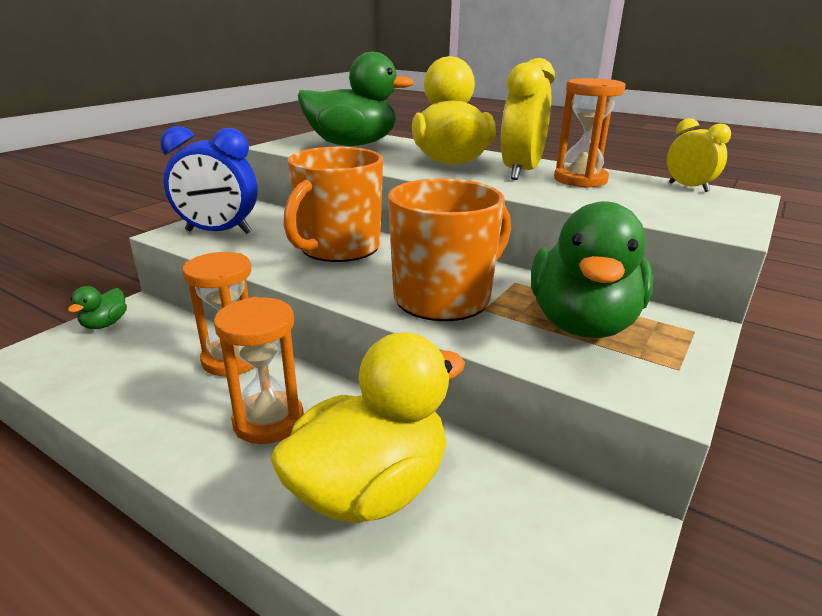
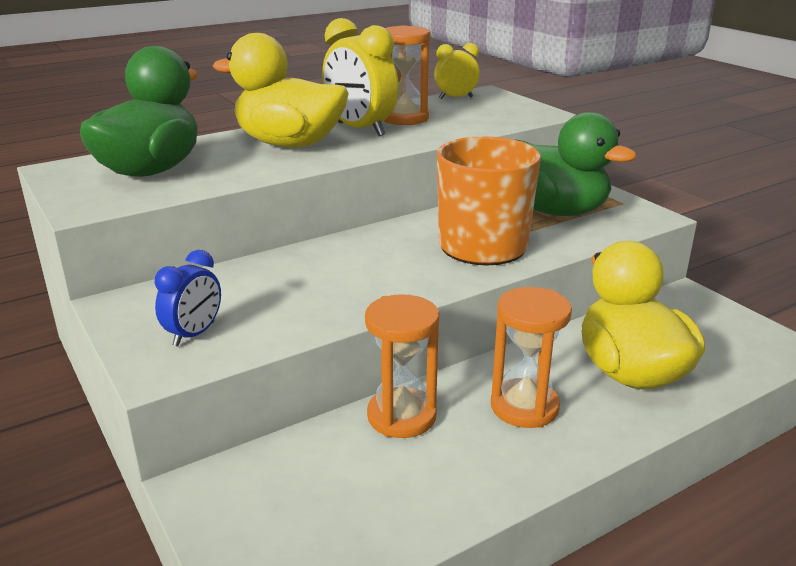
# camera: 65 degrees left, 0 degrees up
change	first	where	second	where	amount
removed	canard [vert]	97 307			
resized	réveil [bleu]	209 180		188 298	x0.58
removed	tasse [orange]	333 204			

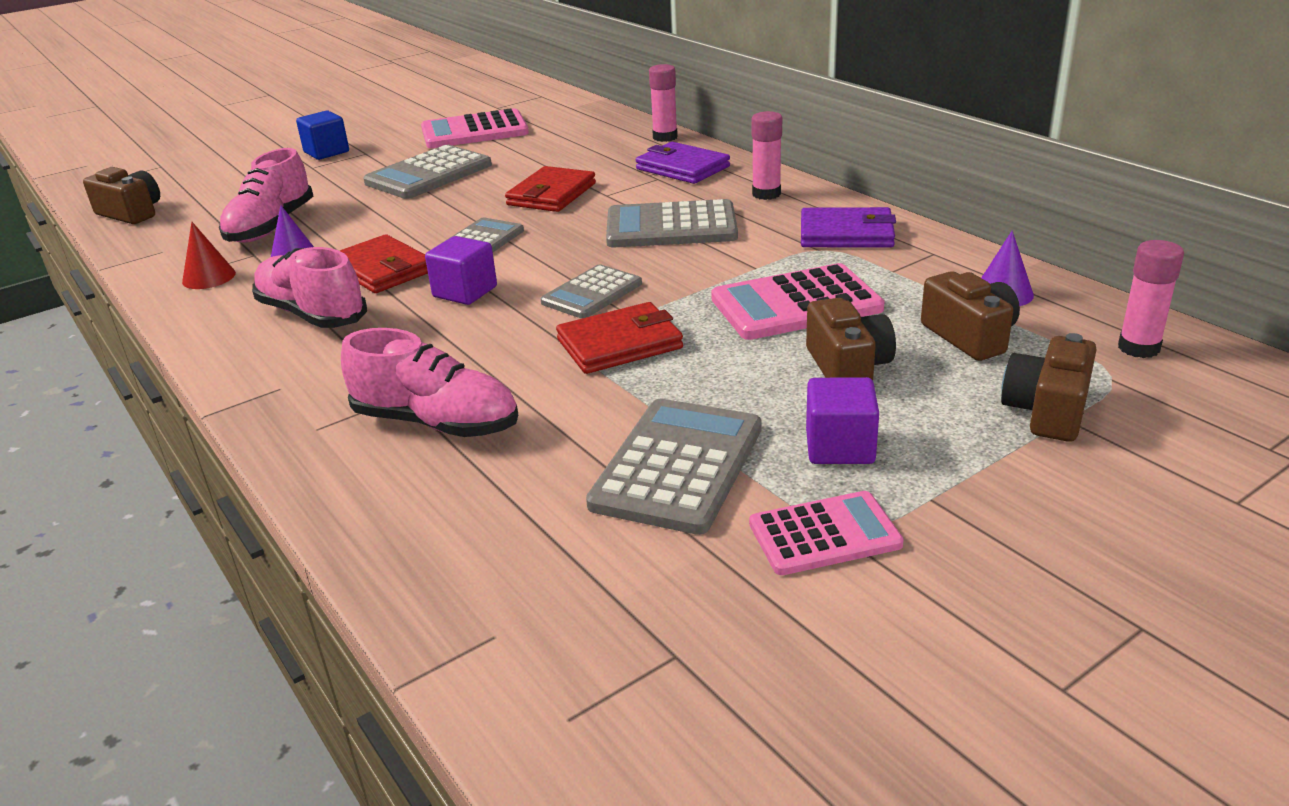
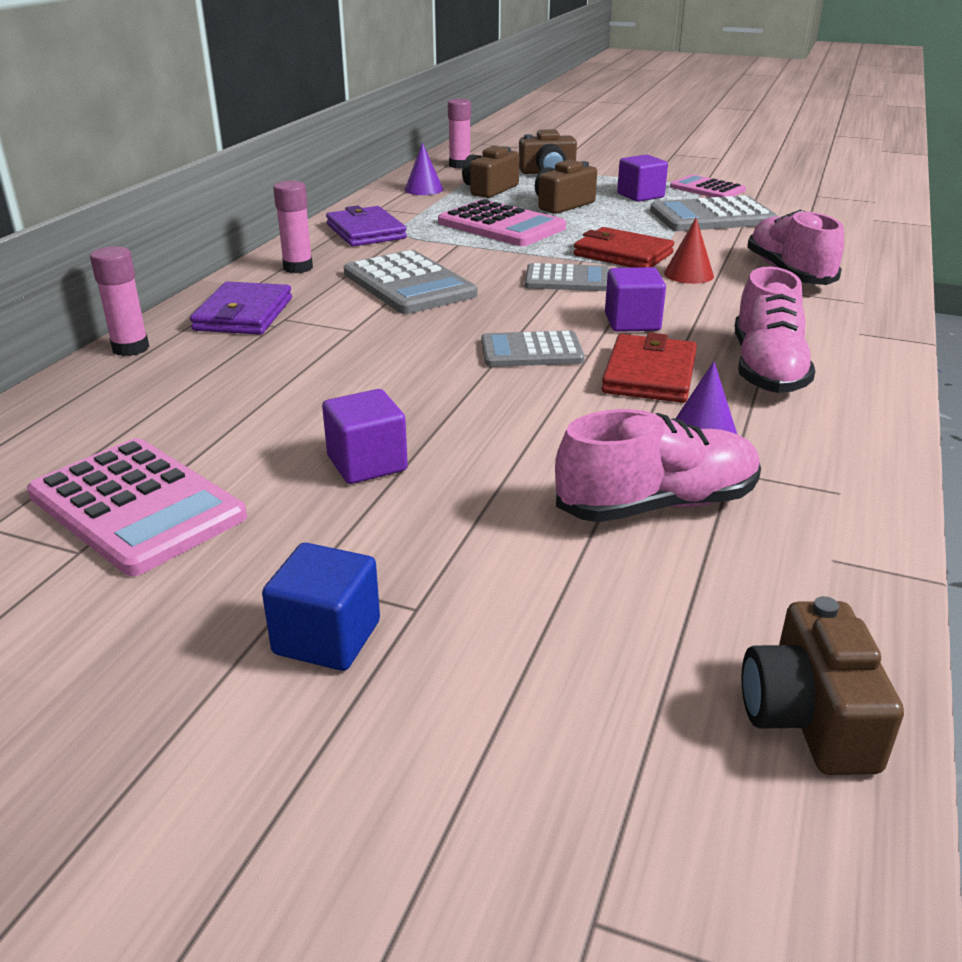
# camera: 125 degrees left, 0 degrees up
change	first	where	second	where	amount
moved	cône [rouge]	209 255		689 251	
replaced	calculatrice [gris]	427 172	cube [violet]	365 436	
removed	portefeuille [rouge]	550 189			

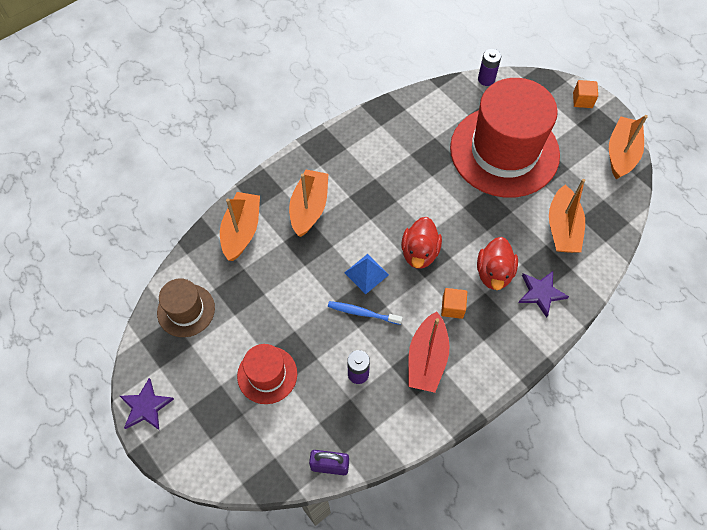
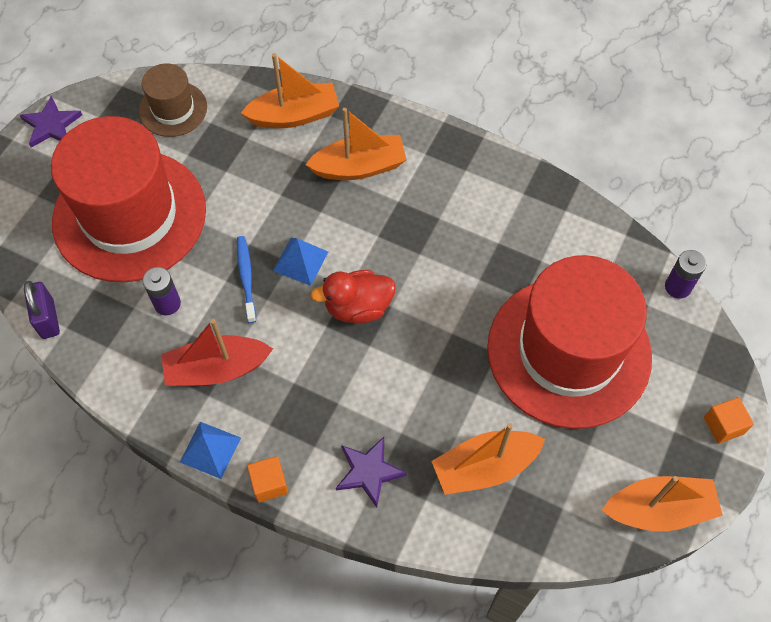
# camera: 65 degrees right, 0 degrees up
change	first	where	second	where	amount
resized	chapeau [rouge]	267 374		128 199	x2.12
moved	cube [orange]	454 303		267 479	
removed	canard [rouge]	497 263			
added			pyramide [bleu]	210 450	

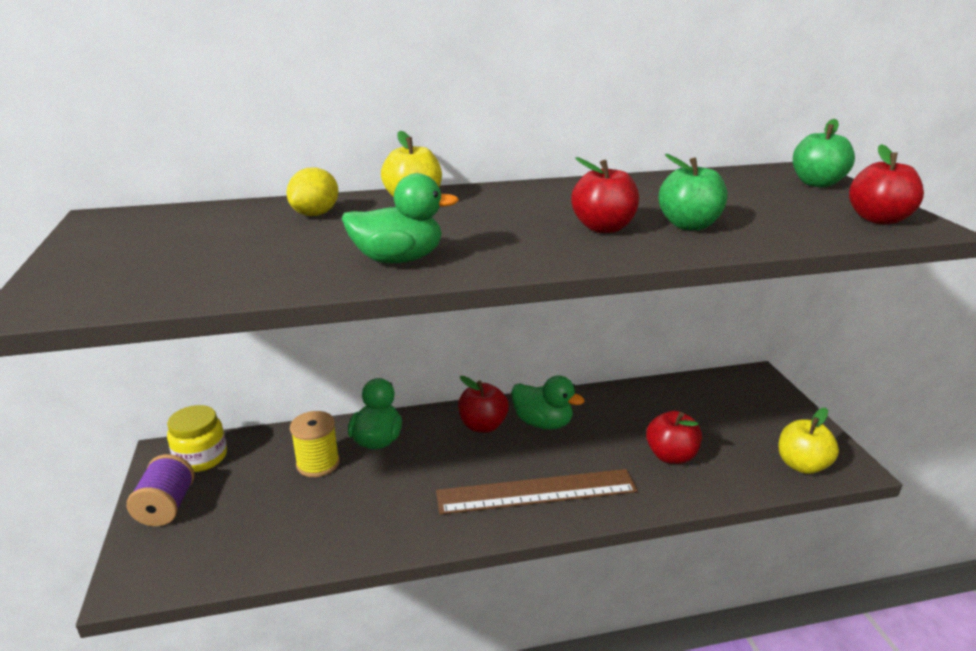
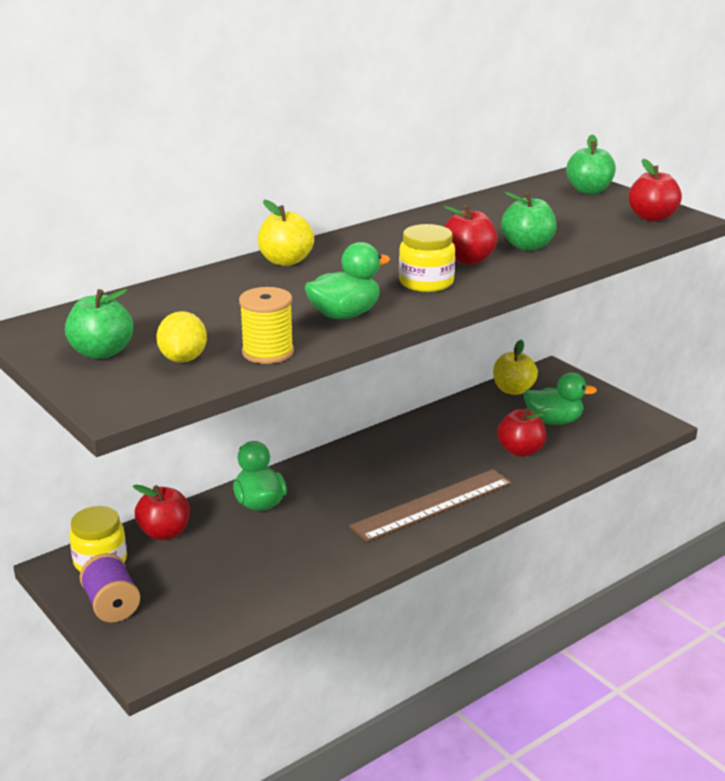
# camera: 25 degrees left, 0 degrees up
change	first	where	second	where	amount
moved	citron [jaune]	313 191		181 337	
moved	bobine [jaune]	315 444		266 325	
moved	pomme [rouge]	483 404		161 512	
moved	canard [vert]	547 402		560 398	
moved	pomme [jaune]	808 441		515 367	
added			pomme [vert]	99 324	
added			bocal [jaune]	427 258	

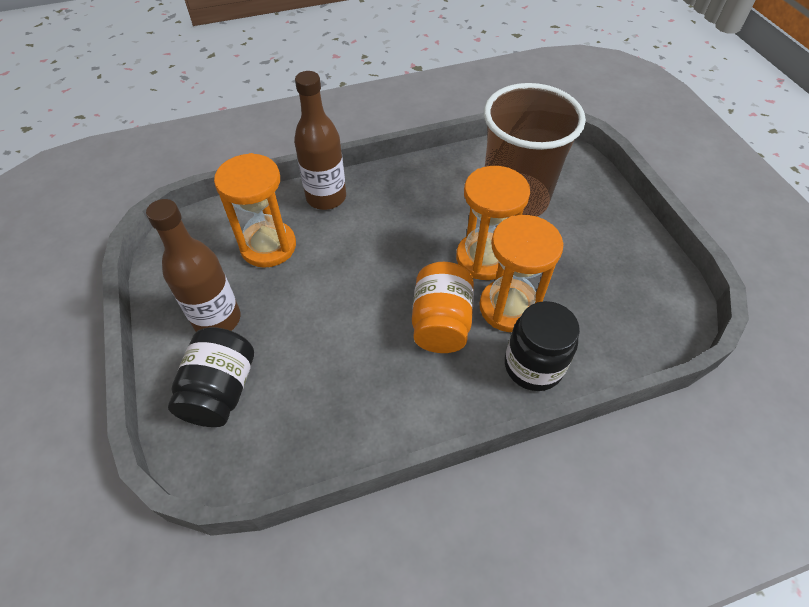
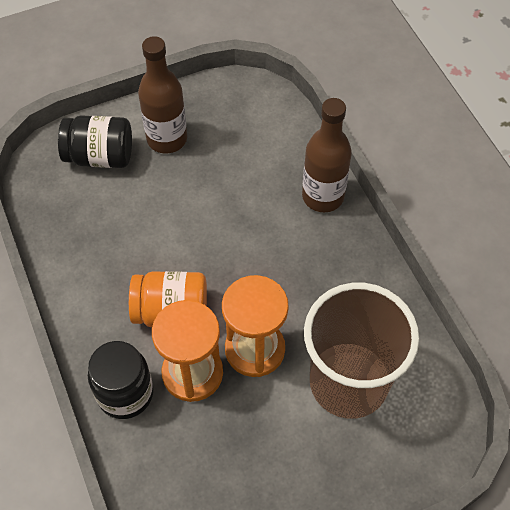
# camera: 85 degrees right, 5 degrees up
change	first	where	second	where	amount
removed	sablier [orange]	255 210			

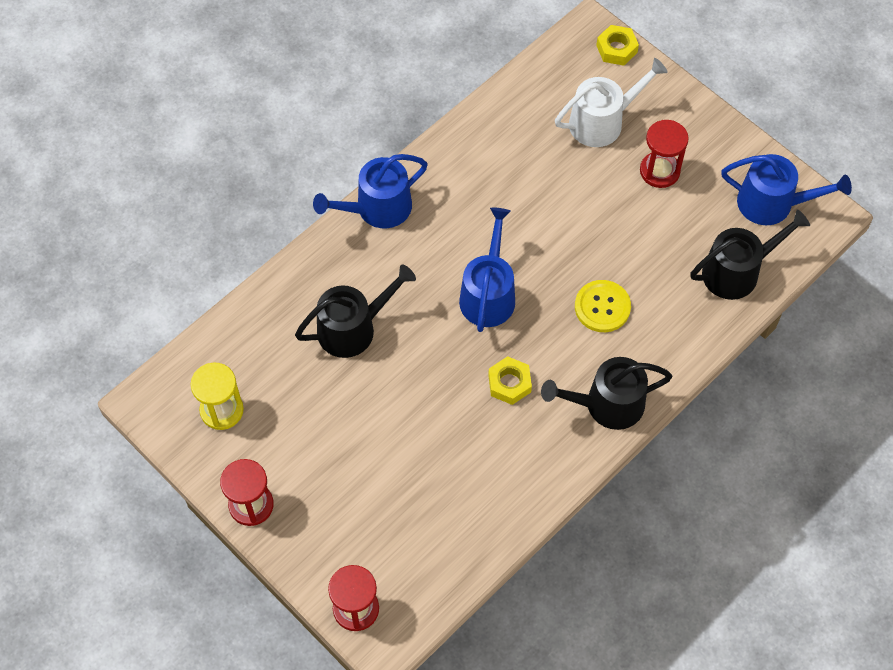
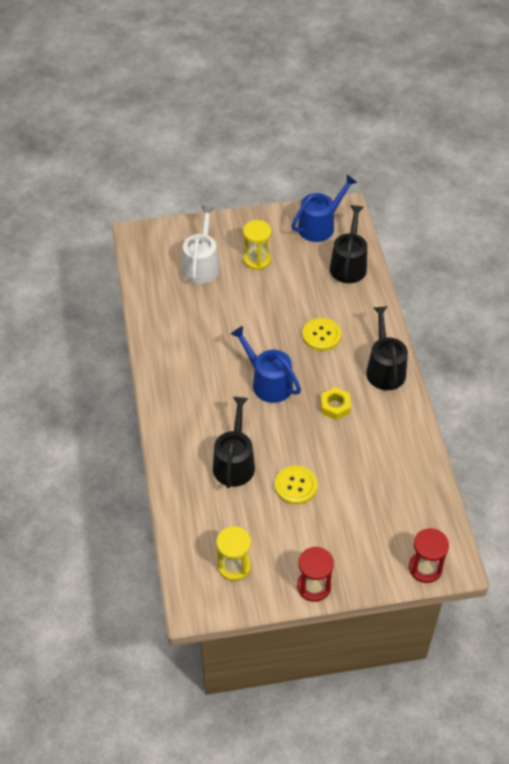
# camera: 55 degrees left, 10 degrees down
change	first	where	second	where	amount
removed	arrosoir [bleu]	370 191			
turned	arrosoir [noir]	606 393		387 348	150 degrees clockwise
removed	écrou [jaune]	617 45			
recoloured	sablier [rouge]	664 154	sablier [jaune]	257 245	
added			bouton [jaune]	296 485	

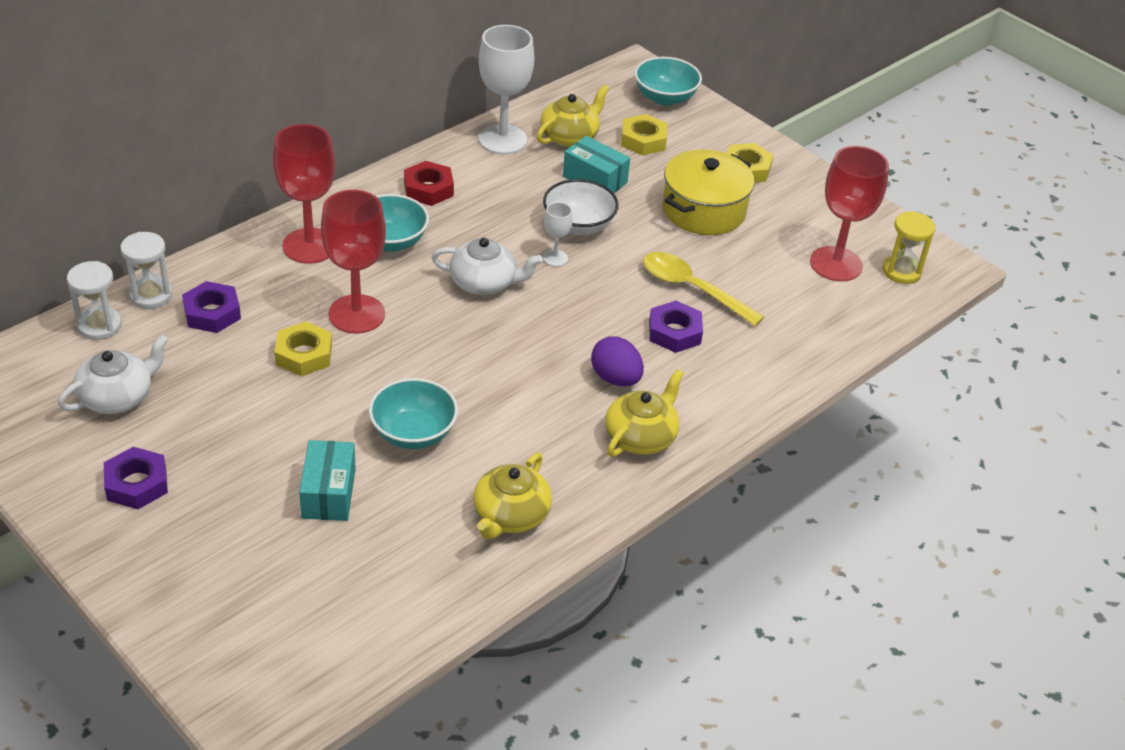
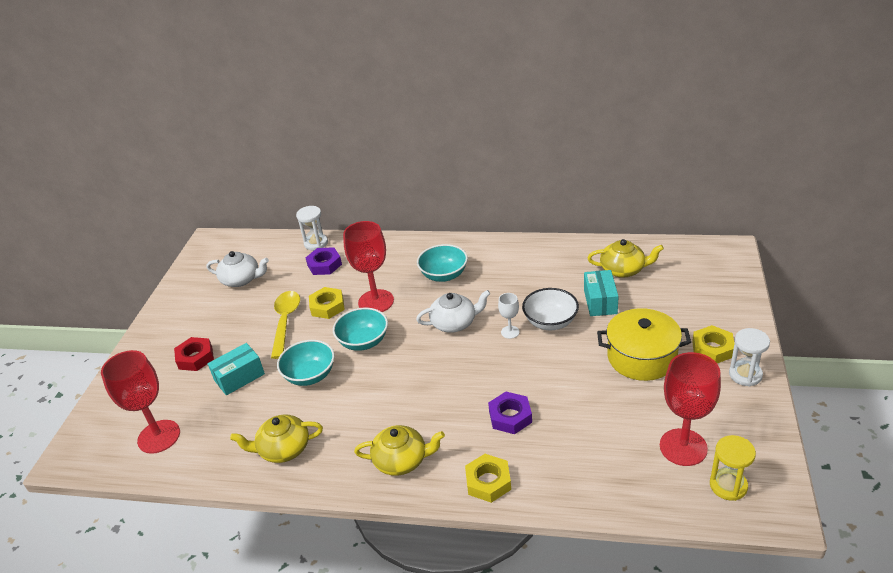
# camera: 60 degrees right, 5 degrees down
change	first	where	second	where	amount
moved	sablier [blanc]	94 300		749 357	
removed	écrou [violet]	136 478			
moved	verre à pied [rouge]	304 194		140 402	
moved	écrou [rouge]	429 183		194 354	
turned	théière [blanc]	487 266		453 311	75 degrees counterclockwise
removed	verre à pied [blanc]	506 89			
removed	œuf [violet]	617 361			
moved	écrou [jaune]	644 135		488 478	
moved	bol [turquoise]	668 81		360 329	
moved	cuillère [jaune]	703 289		285 325	

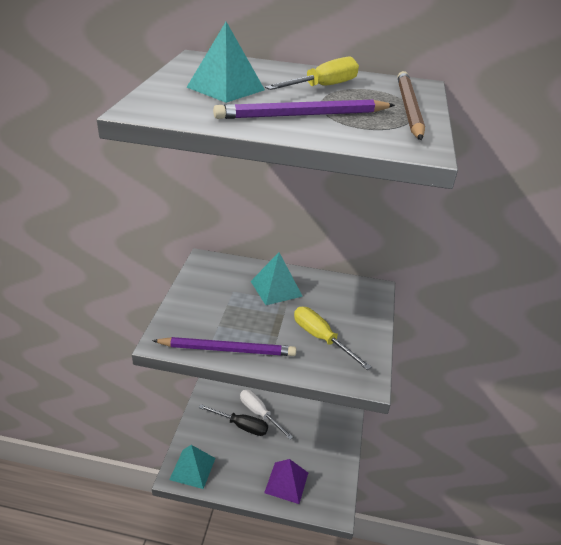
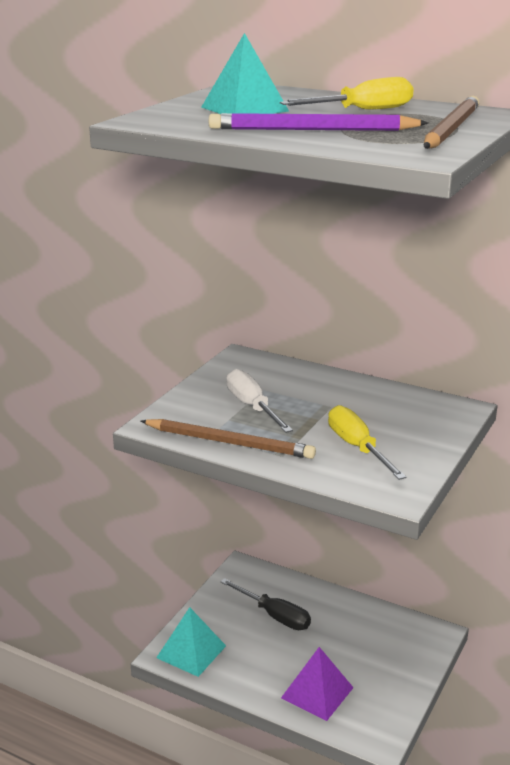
# camera: 20 degrees right, 10 degrees down
change	first	where	second	where	amount
recoloured	crayon [violet]	224 346	crayon [marron]	228 439	
moved	tournevis [blanc]	266 415		259 401	
removed	pyramide [turquoise]	277 278			

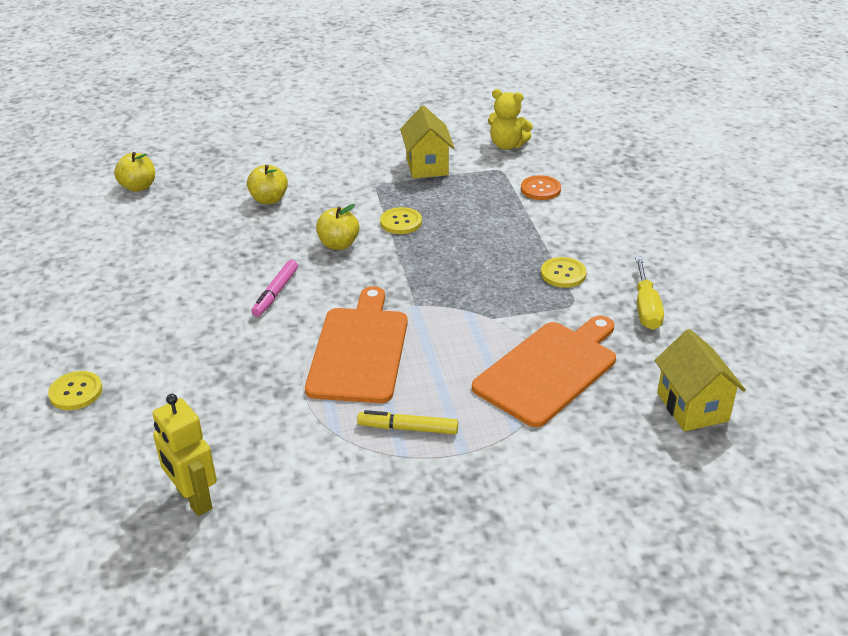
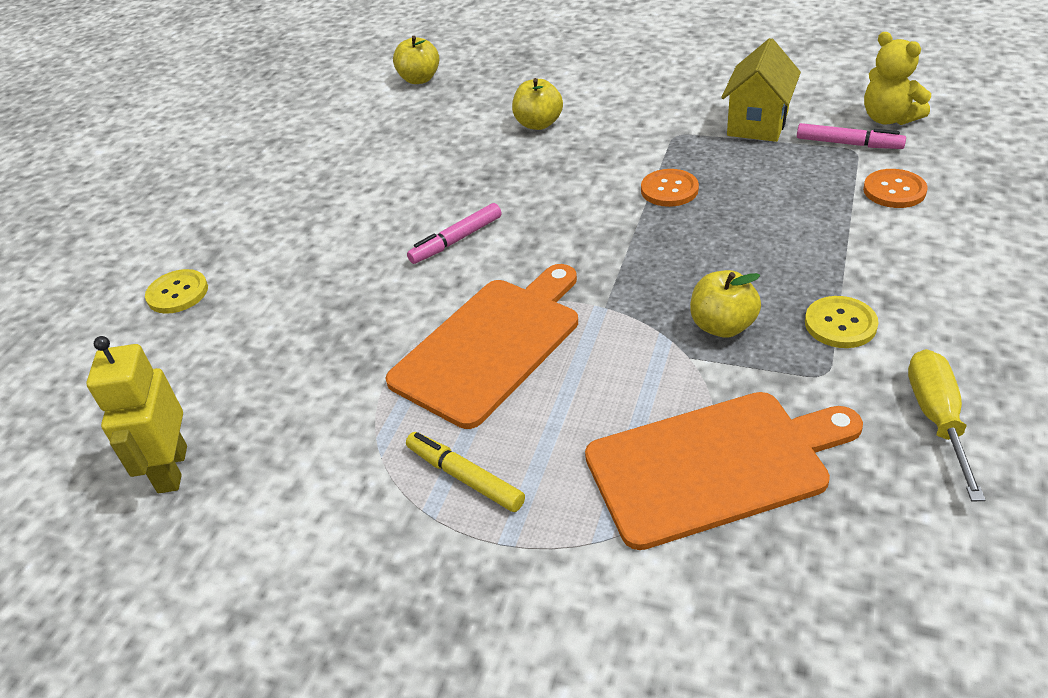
# camera: 35 degrees right, 5 degrees up
change	first	where	second	where	amount
moved	pomme [jaune]	337 227		725 304	
recoloured	bouton [jaune]	401 220	bouton [orange]	670 188	
turned	tournevis [jaune]	649 293		947 425	150 degrees clockwise
removed	maison [jaune]	700 380			
added			feutre [rose]	851 136	

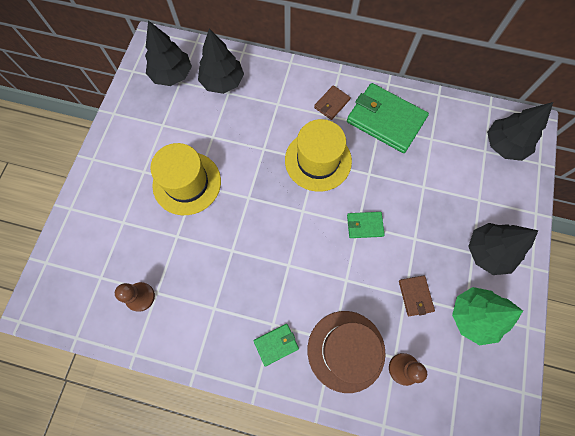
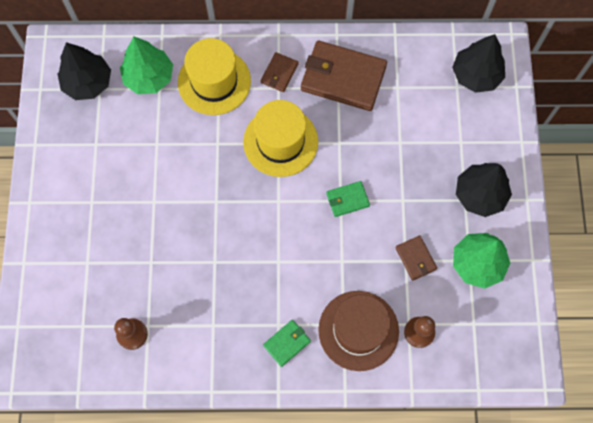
# camera: 15 degrees left, 0 degrees up
change	first	where	second	where	amount
moved	chapeau [jaune]	185 179		214 76	
recoloured	arbre [noir]	221 61	arbre [vert]	146 65	
recoloured	portefeuille [vert]	388 118	portefeuille [marron]	344 75	

